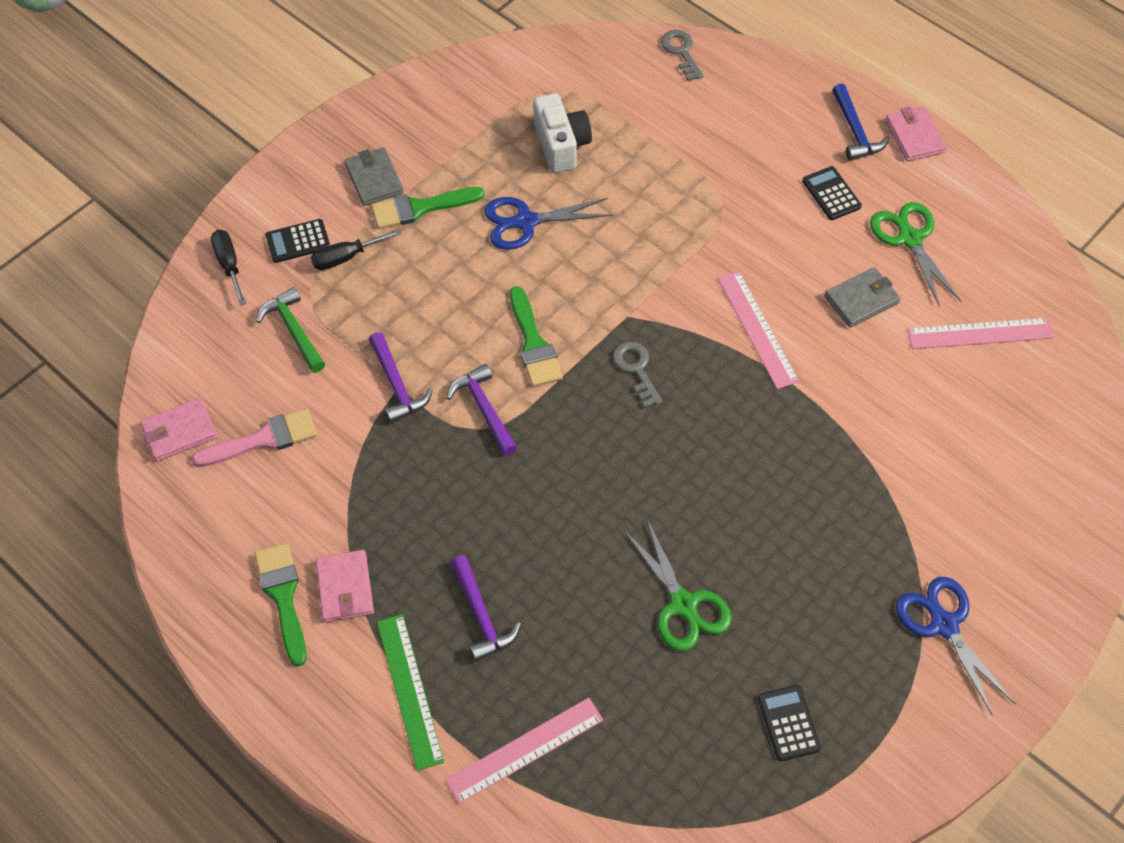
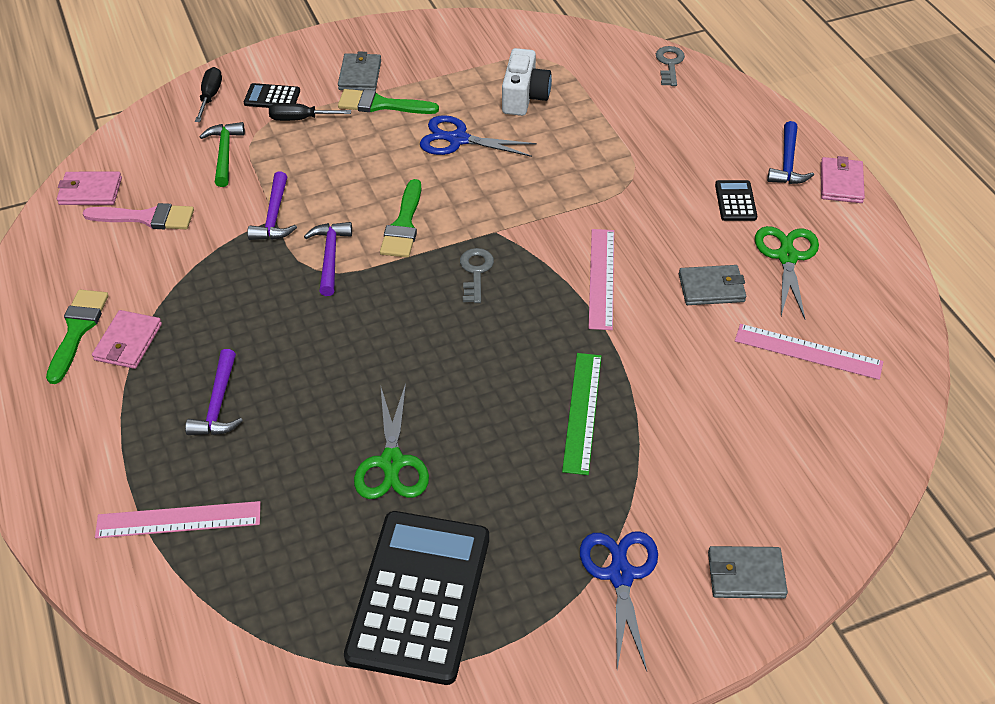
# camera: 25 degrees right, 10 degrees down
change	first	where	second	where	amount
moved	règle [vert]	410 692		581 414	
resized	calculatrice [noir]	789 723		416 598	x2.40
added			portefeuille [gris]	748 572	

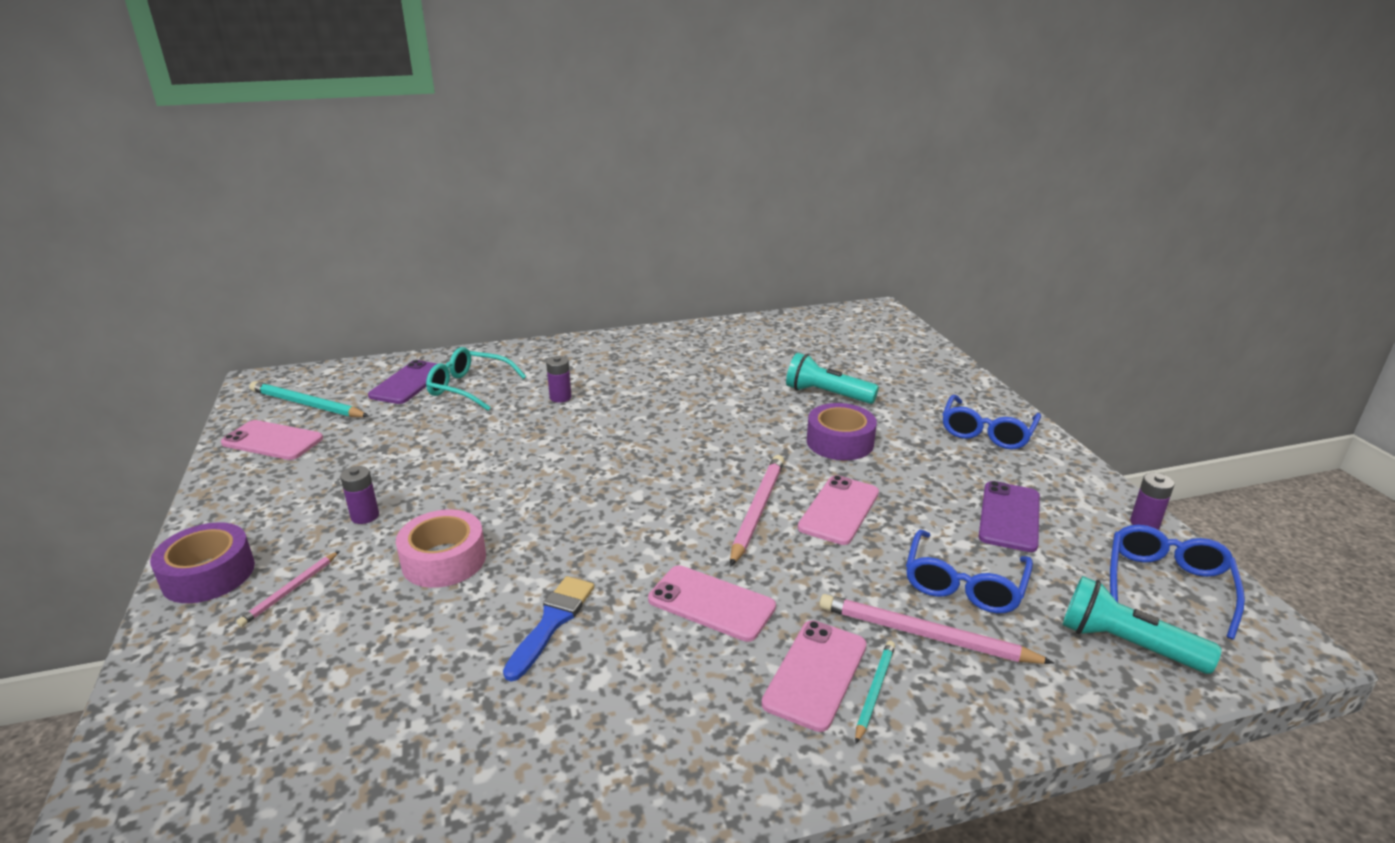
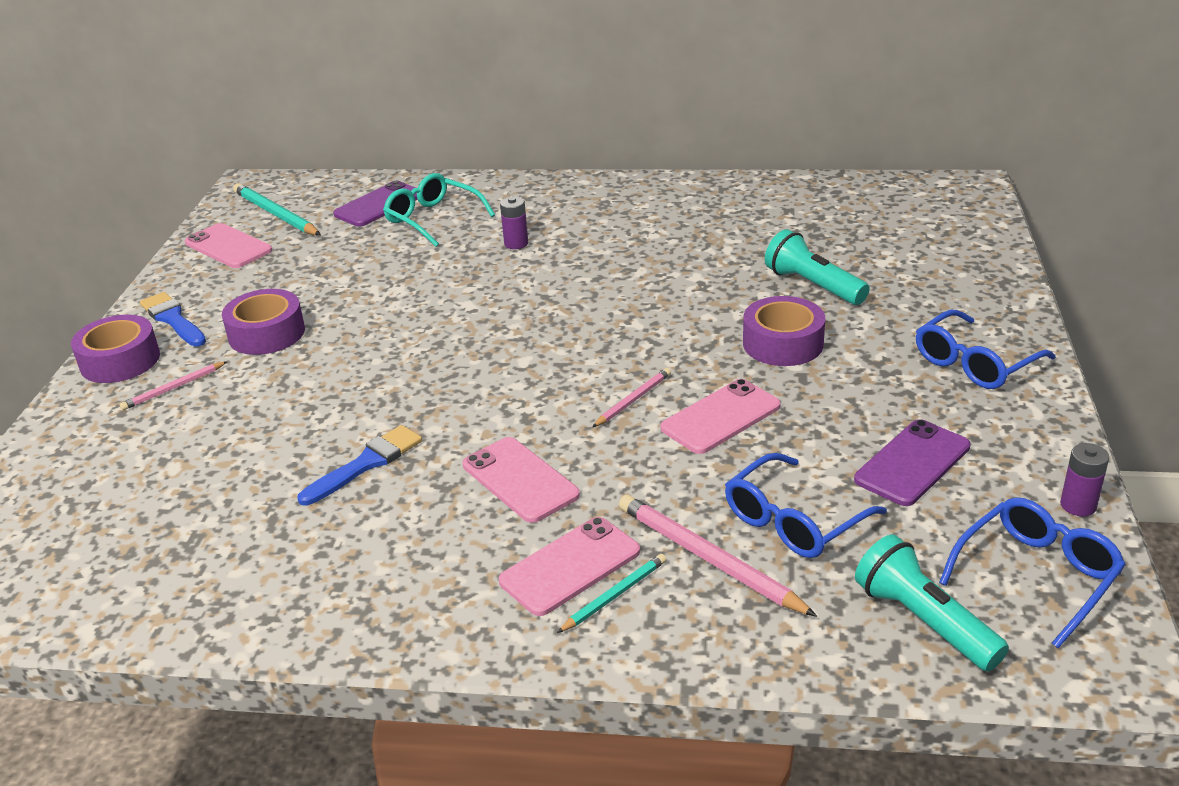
# camera: 25 degrees right, 5 degrees up
change	first	where	second	where	amount
replaced	pile [violet]	359 495	ruban adhésif [violet]	263 322	
removed	ruban adhésif [rose]	441 548			
resized	crayon [rose]	757 510		632 397	x0.57
added			pinceau [bleu]	173 319	

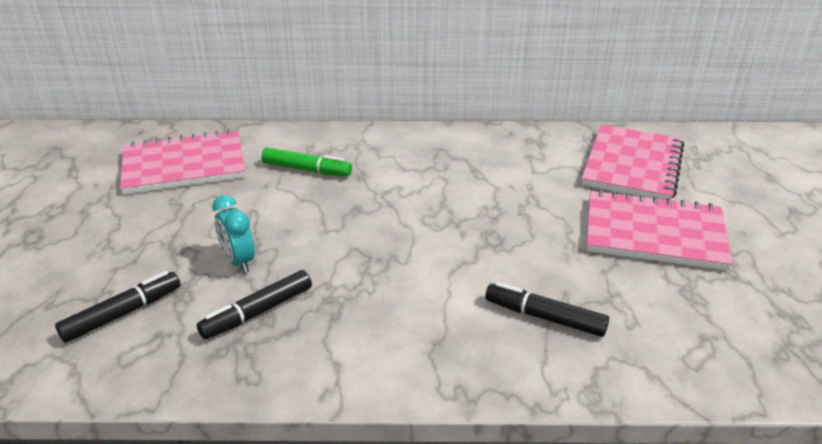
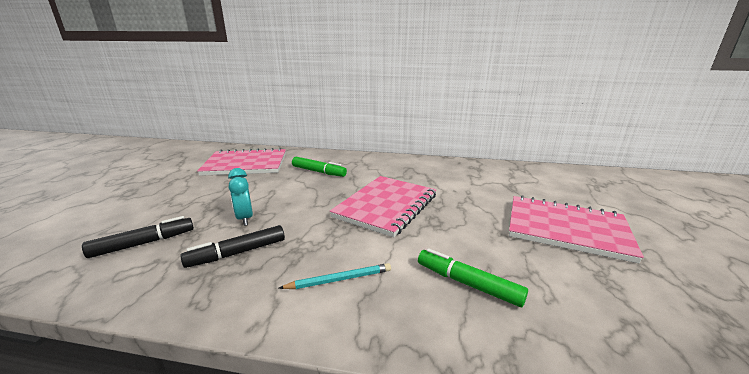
# camera: 10 degrees right, 10 degrees down
change	first	where	second	where	amount
recoloured	feutre [noir]	547 309	feutre [vert]	473 277	
moved	carnet [rose]	632 162		383 206	
added			crayon [turquoise]	335 276	

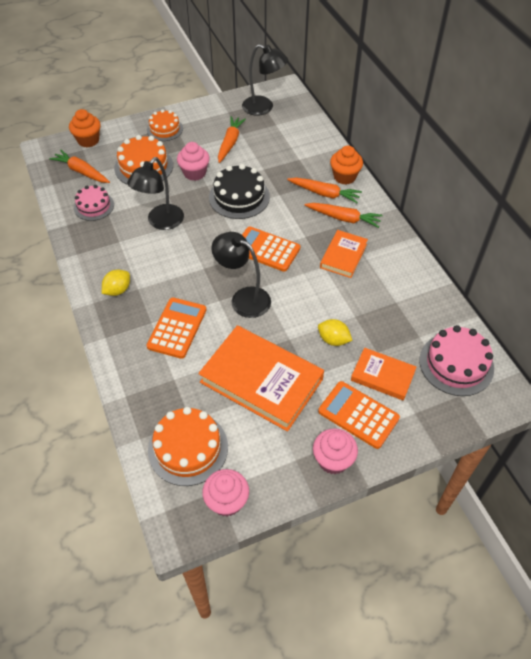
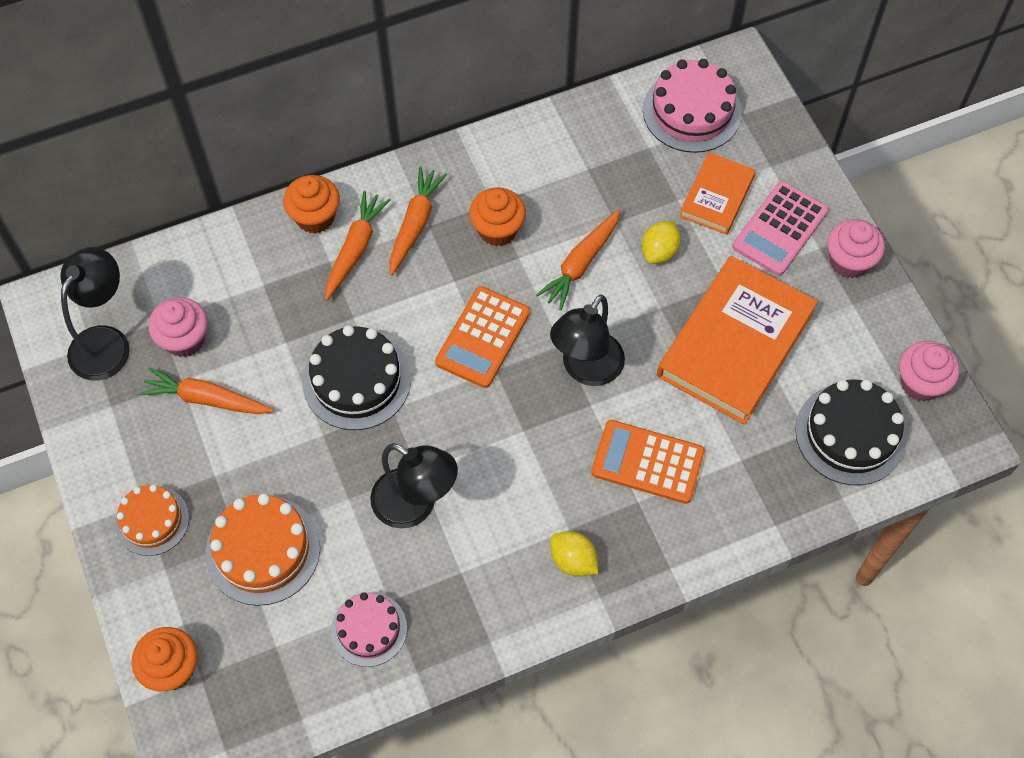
# camera: 90 degrees left, 10 degrees up
change	first	where	second	where	amount
moved	carotte [orange]	79 166		578 259	
recoloured	gâteau [orange]	188 446	gâteau [noir]	851 432	
moved	muffin [rose]	193 161		178 327	
recoloured	calculatrice [orange]	359 415	calculatrice [rose]	780 228	
replaced	livre [orange]	344 254	muffin [orange]	497 217	

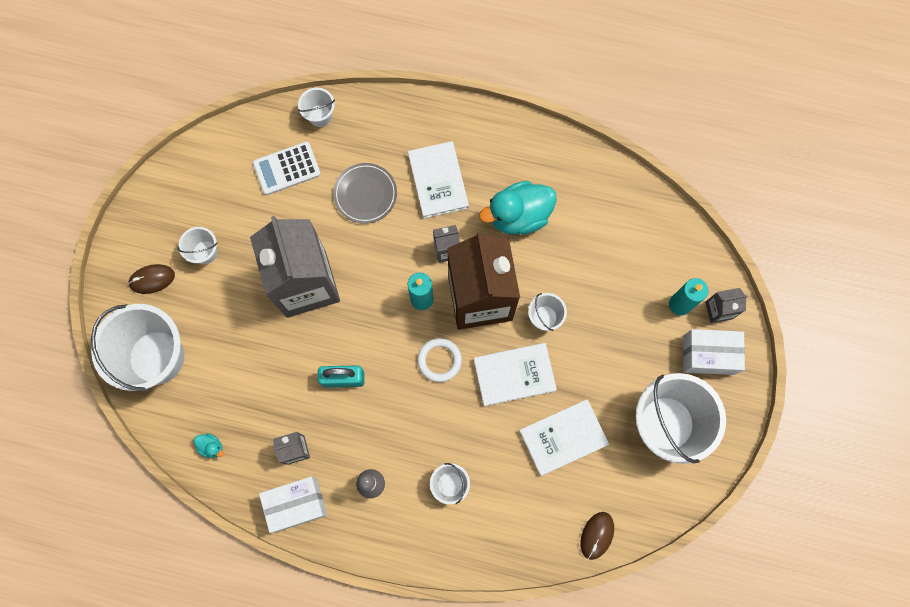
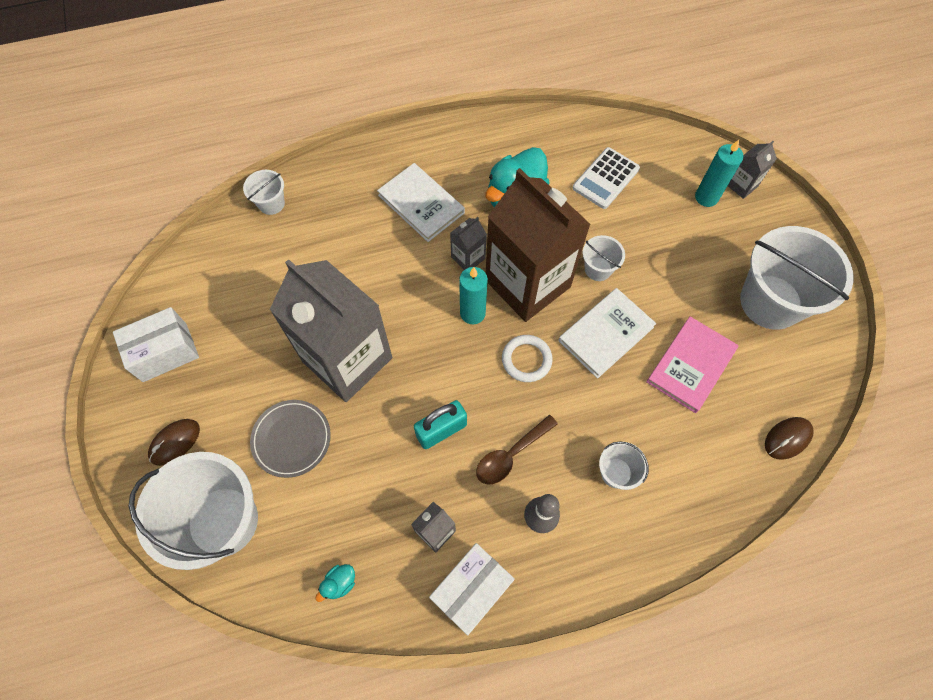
# camera: 30 degrees left, 10 degrees down
change	first	where	second	where	amount
removed	seau [blanc]	198 245			
turned	canard [turquoise]	209 445		335 583	135 degrees clockwise
moved	calculatrice [blanc]	287 168		606 178	
moved	assiette [gris]	365 193		290 439	
recoloured	livre [blanc]	564 437	livre [rose]	692 364	
turned	souris [marron]	597 536		789 438	60 degrees clockwise
moved	boîte [blanc]	714 352		156 344	
added			cuillère [marron]	517 450	

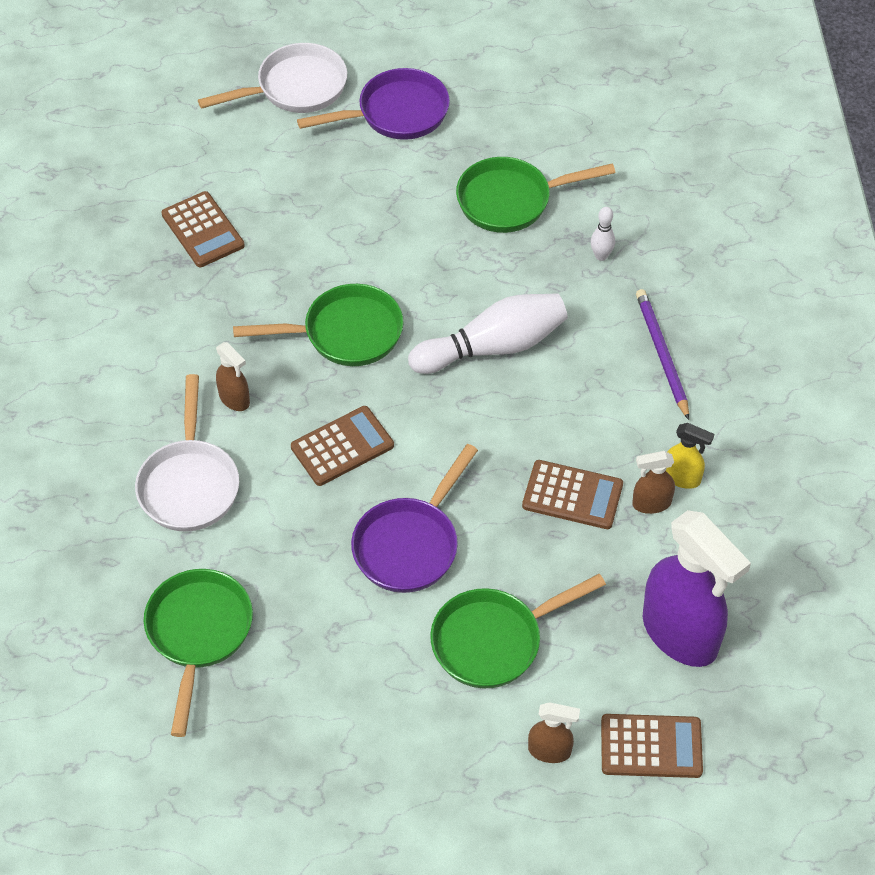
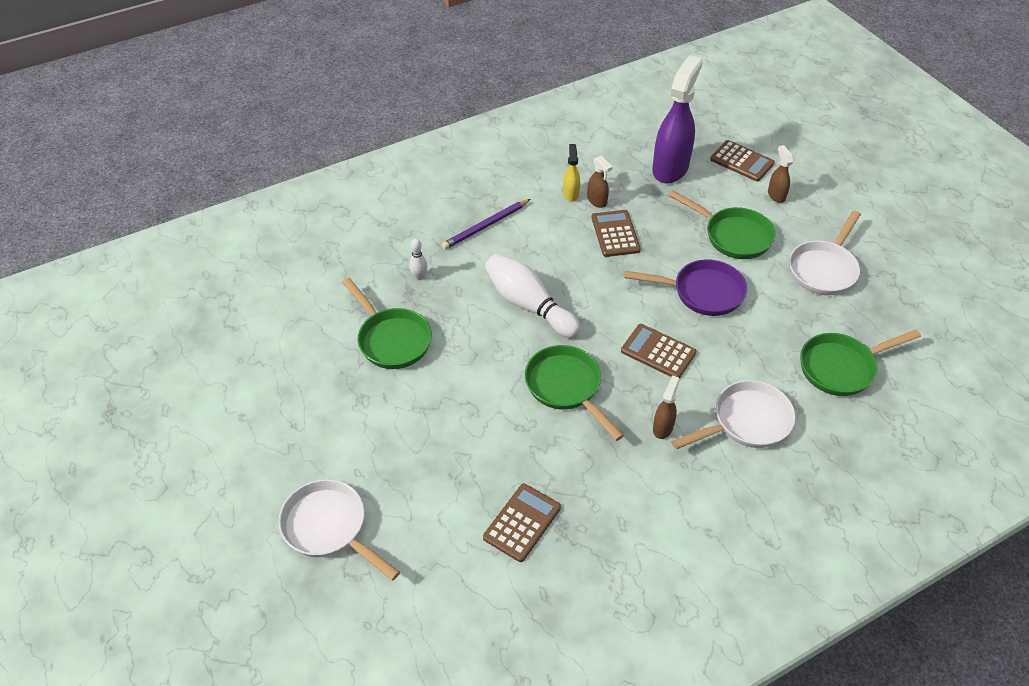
# camera: 115 degrees left, 5 degrees down
change	first	where	second	where	amount
removed	poêle [violet]	373 104			
turned	calculatrice [marron]	652 746		742 160	150 degrees clockwise
added			poêle [blanc]	825 253	

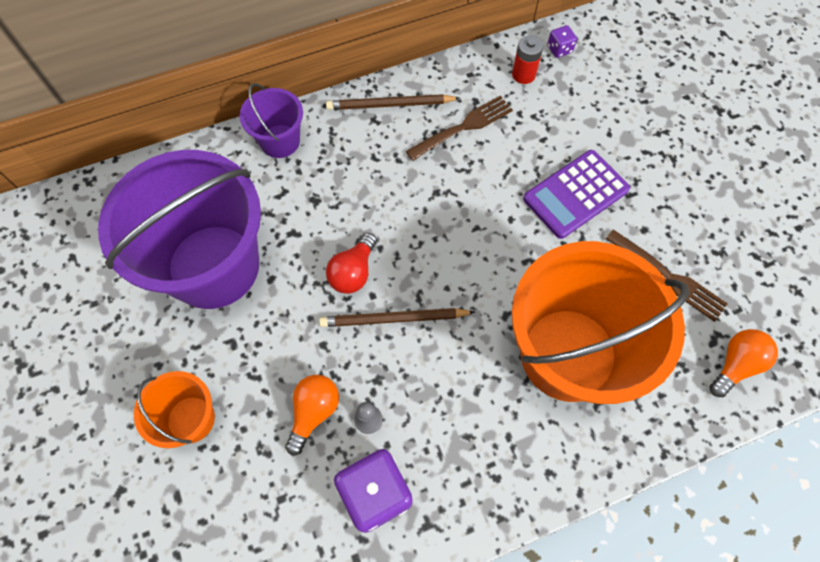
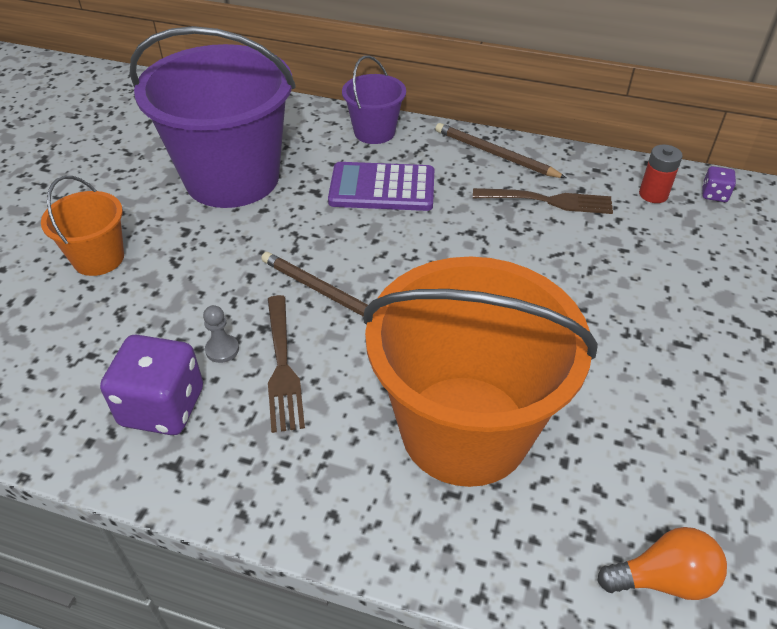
# camera: 40 degrees right, 20 degrees down
change	first	where	second	where	amount
removed	ampoule [orange]	312 415			
removed	ampoule [rouge]	351 263			
moved	calculatrice [violet]	576 194		381 186	
moved	fourchette [marron]	667 275		286 364	

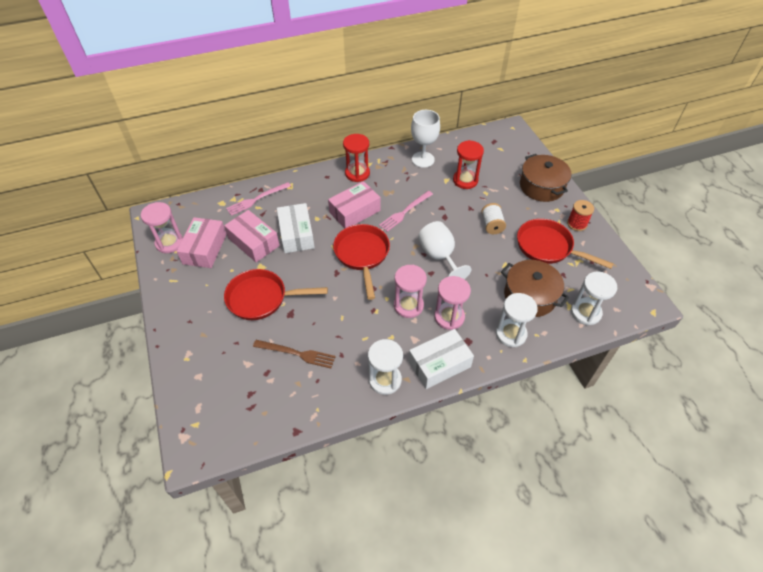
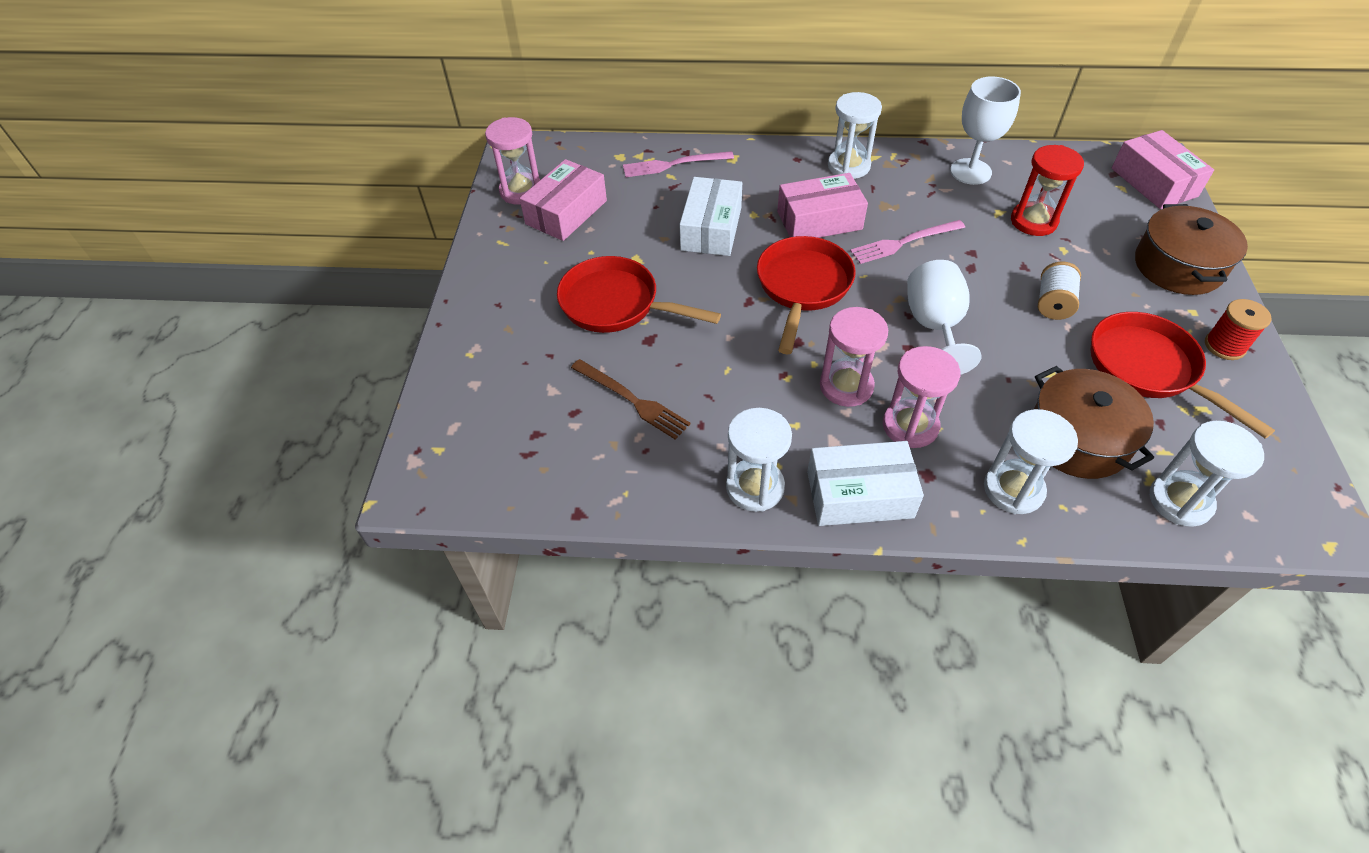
# camera: 25 degrees right, 0 degrees up
change	first	where	second	where	amount
moved	boîte [rose]	252 236		1162 169	
recoloured	sablier [rouge]	356 158	sablier [blanc]	855 135	

